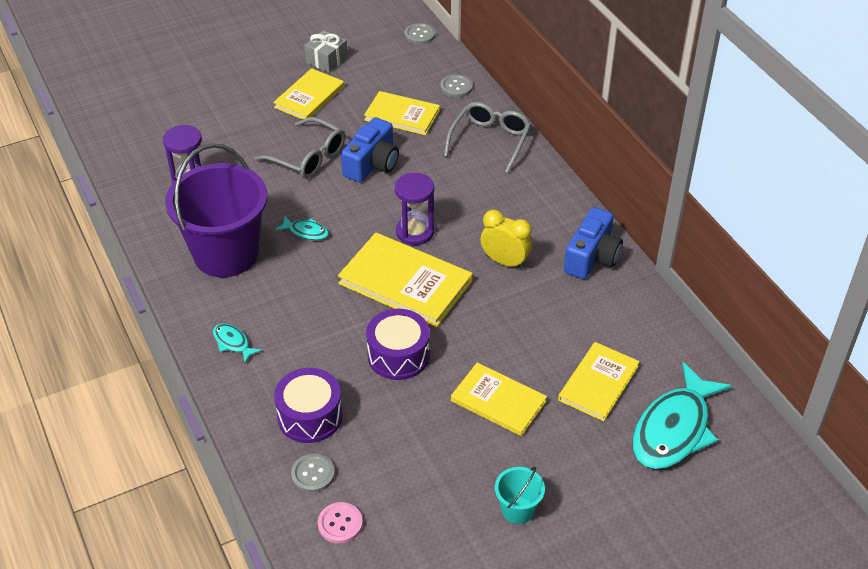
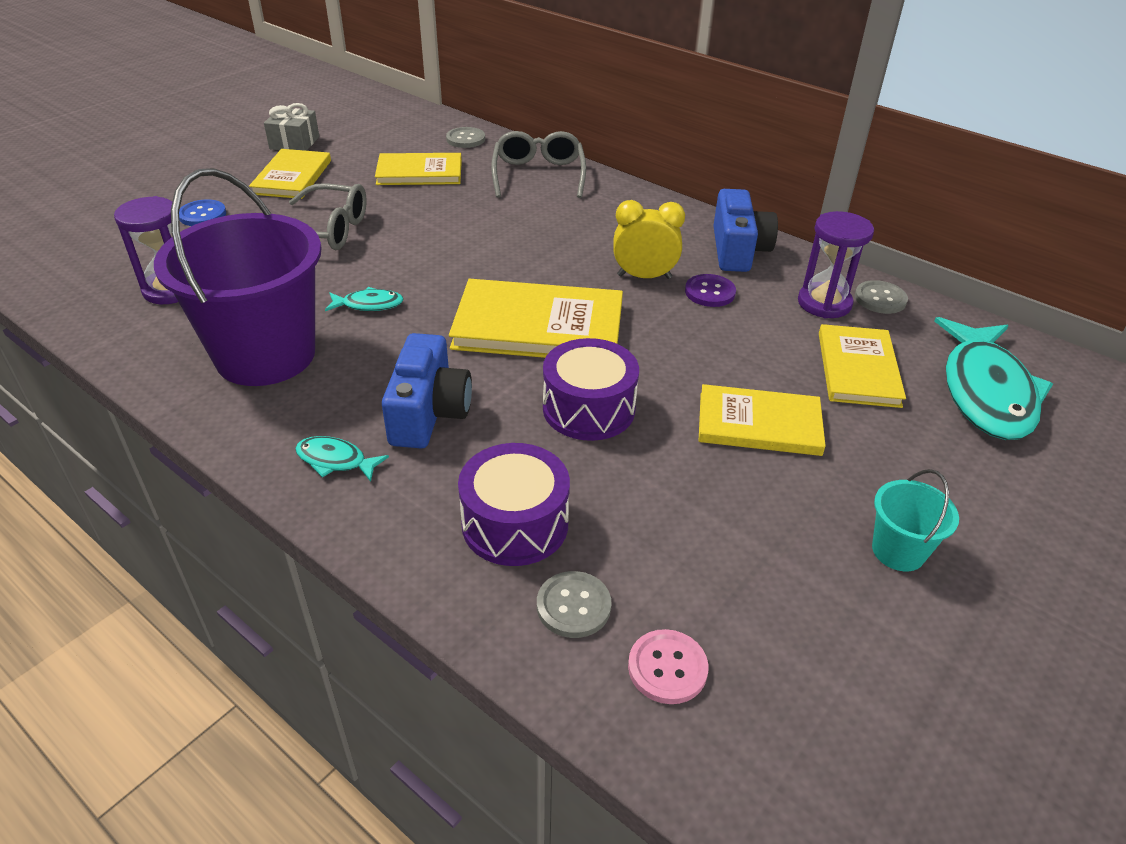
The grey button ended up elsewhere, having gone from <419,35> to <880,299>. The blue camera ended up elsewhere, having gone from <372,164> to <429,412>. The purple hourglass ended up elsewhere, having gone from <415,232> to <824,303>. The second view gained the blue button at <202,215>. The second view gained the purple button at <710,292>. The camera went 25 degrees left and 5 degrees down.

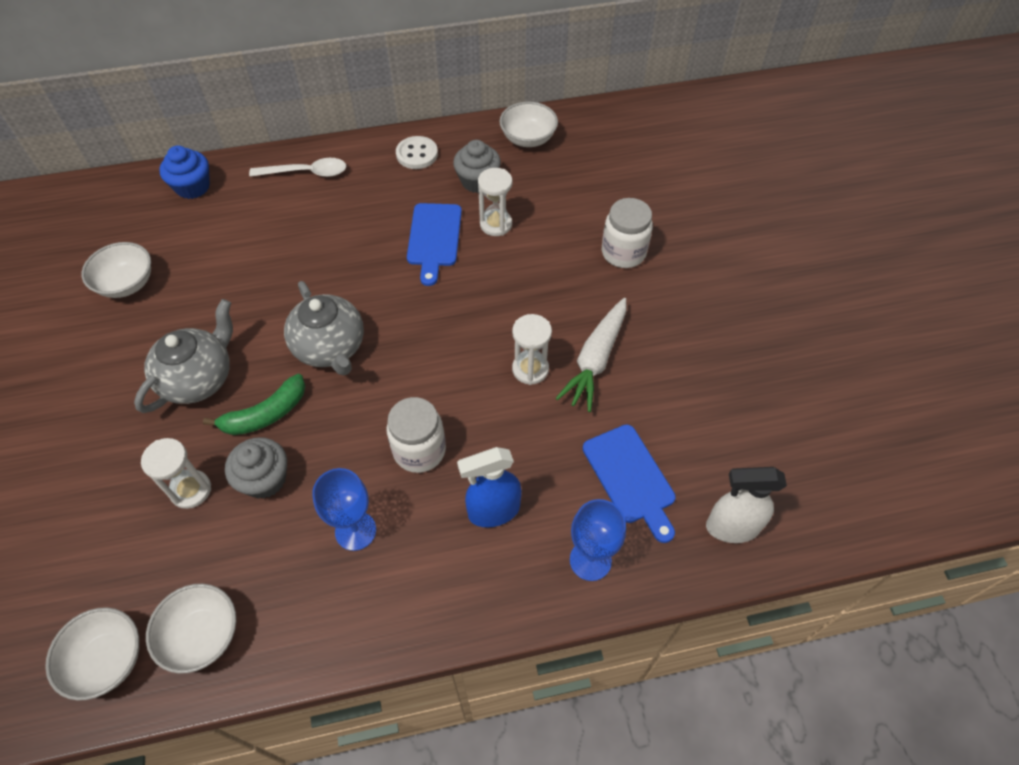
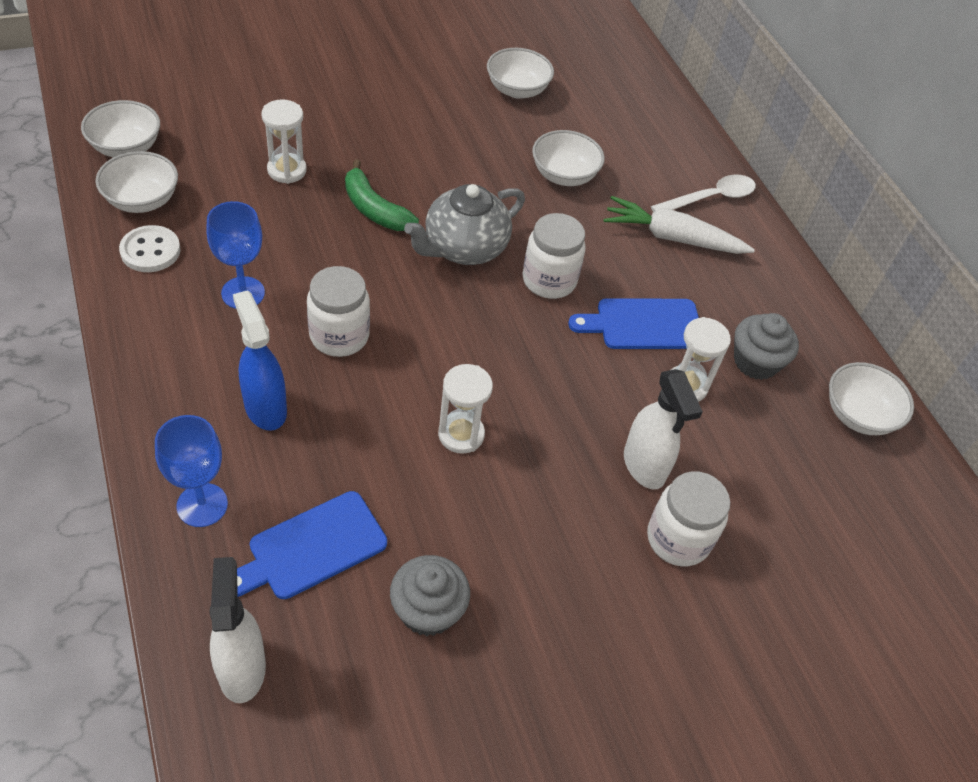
The white button ended up elsewhere, having gone from <417,154> to <150,251>. The second view lost the blue cupcake at <193,187>. The white spoon at <306,173> ended up facing another way, 105 degrees counterclockwise from before. The white carrot ended up elsewhere, having gone from <595,360> to <672,238>. The second view lost the grey teapot at <199,378>. The grey cupcake ended up elsewhere, having gone from <264,479> to <428,610>. The second view gained the white bowl at <564,175>. The second view gained the white jar at <549,280>. The second view gained the white spray bottle at <644,466>. The camera went 75 degrees right and 5 degrees down.

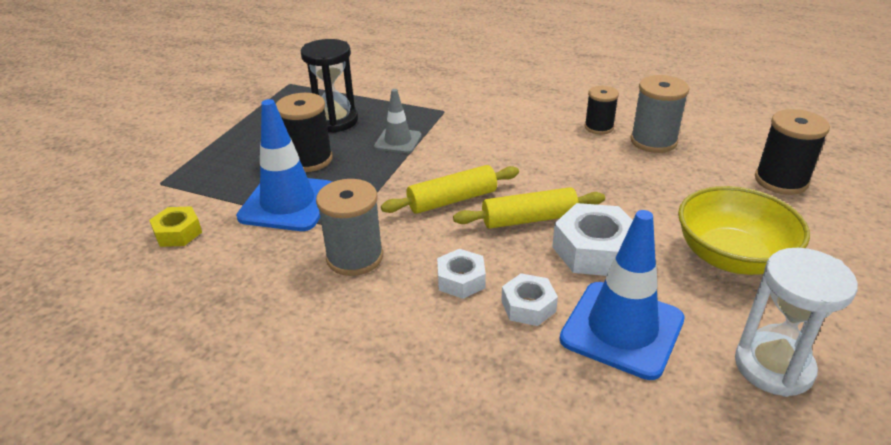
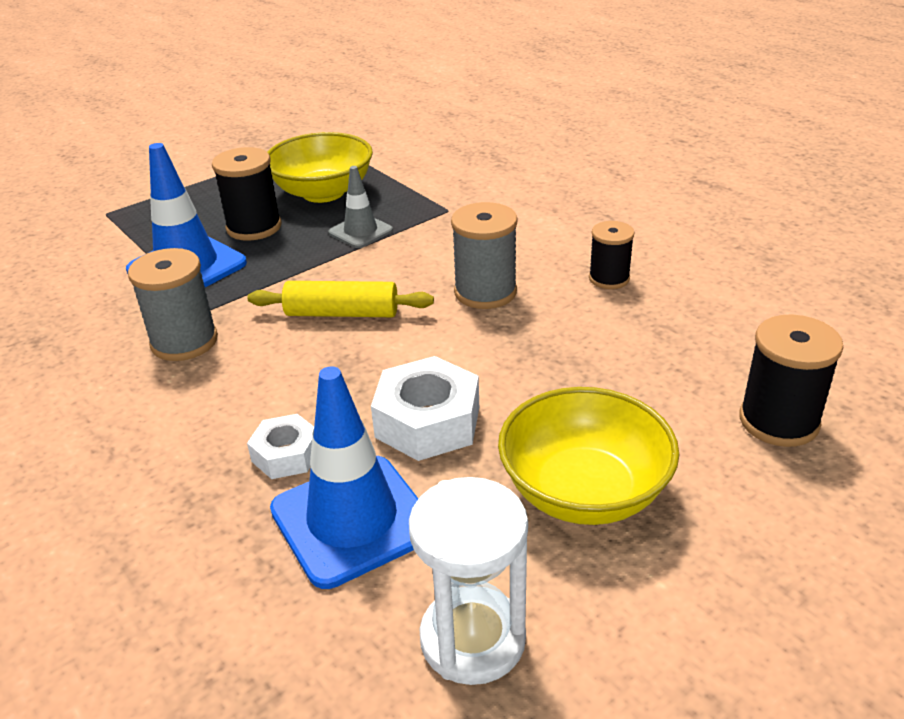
Where the black hourglass stood at <335,121>, the yellow bowl came to stand at <323,192>. The grey spool ended up elsewhere, having gone from <653,141> to <485,292>. The second view lost the yellow rolling pin at <529,219>. The second view lost the yellow nut at <178,233>. The second view lost the white nut at <461,280>. The camera went 30 degrees right and 0 degrees up.

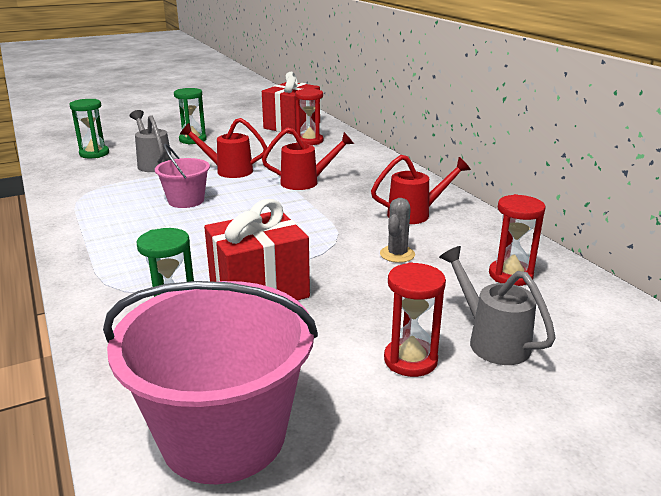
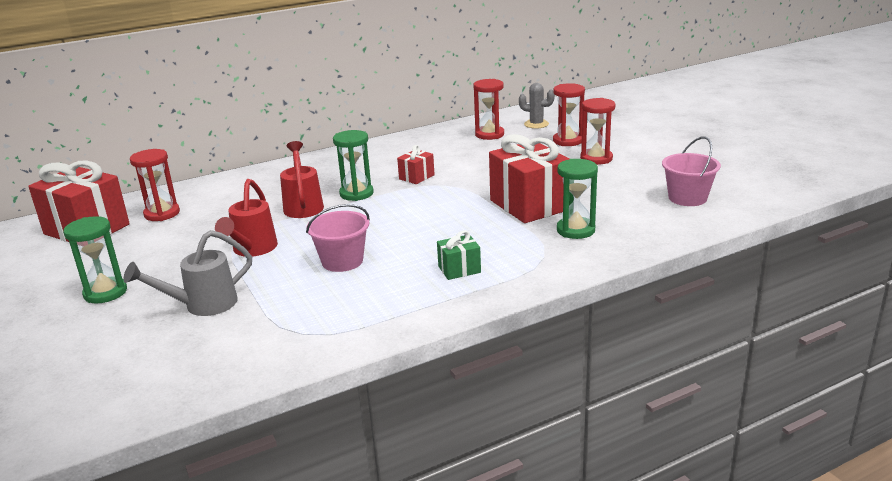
The green hourglass ended up elsewhere, having gone from <94,154> to <356,194>. The second view lost the red watering can at <415,214>. The grey cactus ended up elsewhere, having gone from <397,254> to <536,124>. Where the grey watering can stood at <491,340>, the red hourglass came to stand at <568,141>. The size of the pink bucket at <223,435> changed by a factor of 0.52. The second view gained the red gift at <416,177>. The second view gained the green gift at <459,269>. The camera went 90 degrees left and 0 degrees up.

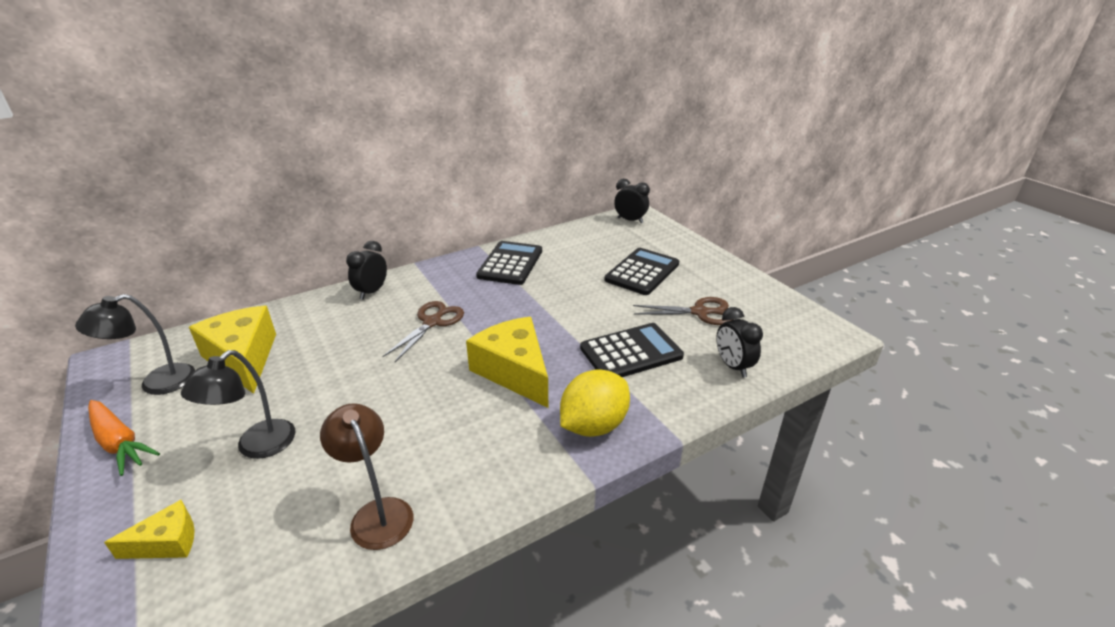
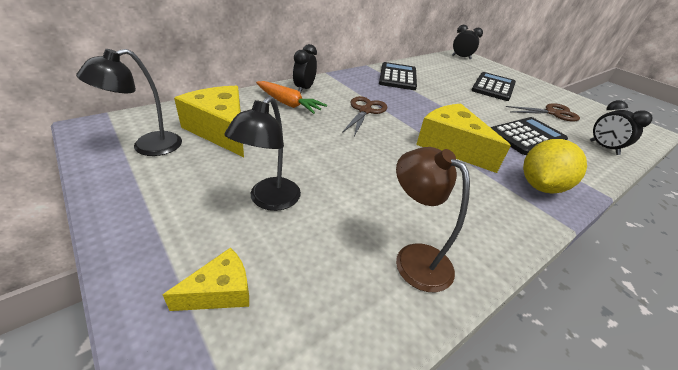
The orange carrot ended up elsewhere, having gone from <119,443> to <288,104>. The camera went 10 degrees left and 5 degrees up.

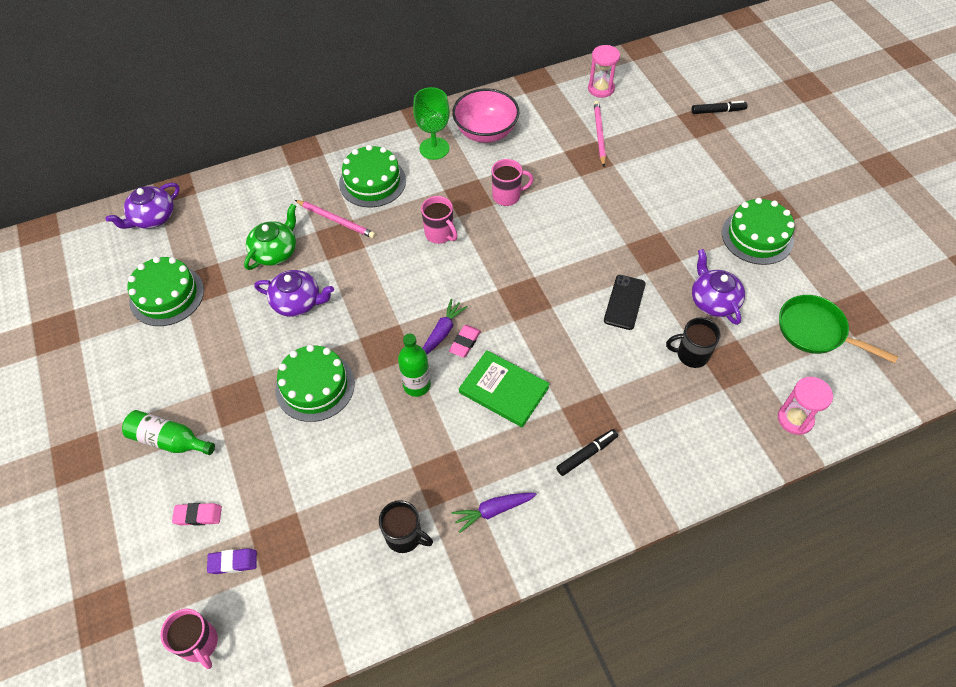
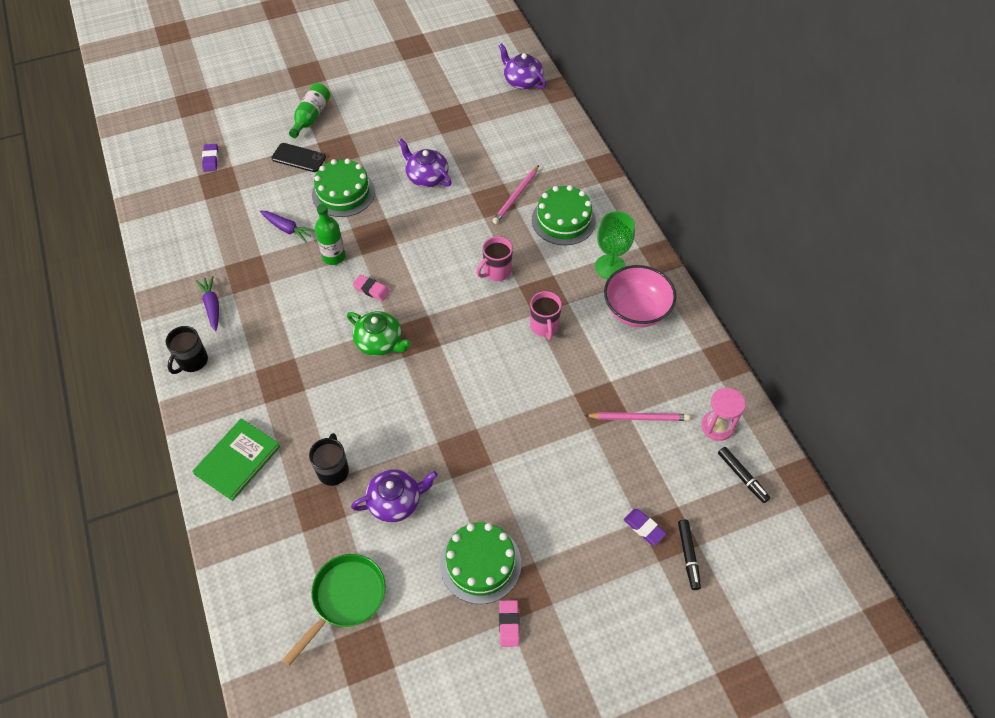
The green teapot ended up elsewhere, having gone from <275,252> to <380,342>. The second view lost the green cake at <167,295>. The purple teapot at <297,302> ended up facing another way, 120 degrees clockwise from before. The black phone ended up elsewhere, having gone from <624,302> to <298,158>. The purple carrot ended up elsewhere, having gone from <442,332> to <287,229>. The green book ended up elsewhere, having gone from <503,390> to <237,460>. The second view lost the pink hourglass at <795,419>. The black marker ended up elsewhere, having gone from <586,454> to <742,477>. The black mug ended up elsewhere, having gone from <405,537> to <192,361>. The pink eraser ended up elsewhere, having gone from <198,515> to <509,624>. The second view lost the pink mug at <200,643>. The second view gained the purple eraser at <644,528>. The camera went 90 degrees right and 0 degrees up.

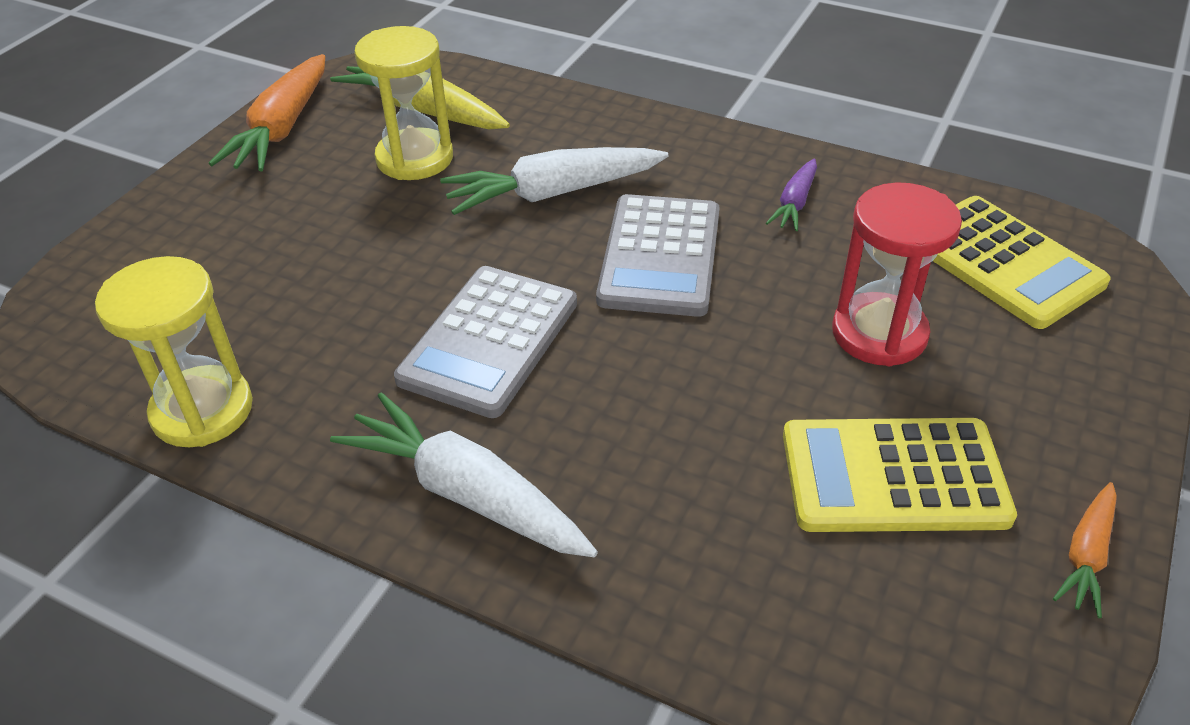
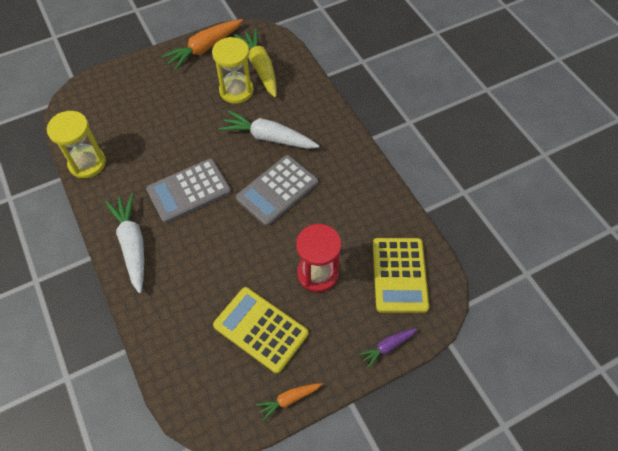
The purple carrot ended up elsewhere, having gone from <795,203> to <387,347>. The camera went 35 degrees right and 15 degrees up.

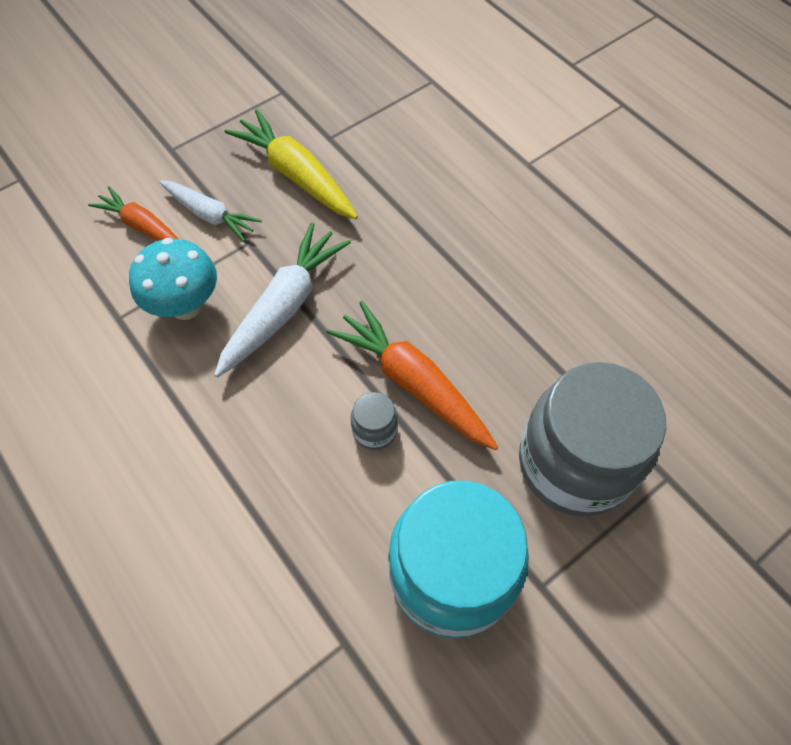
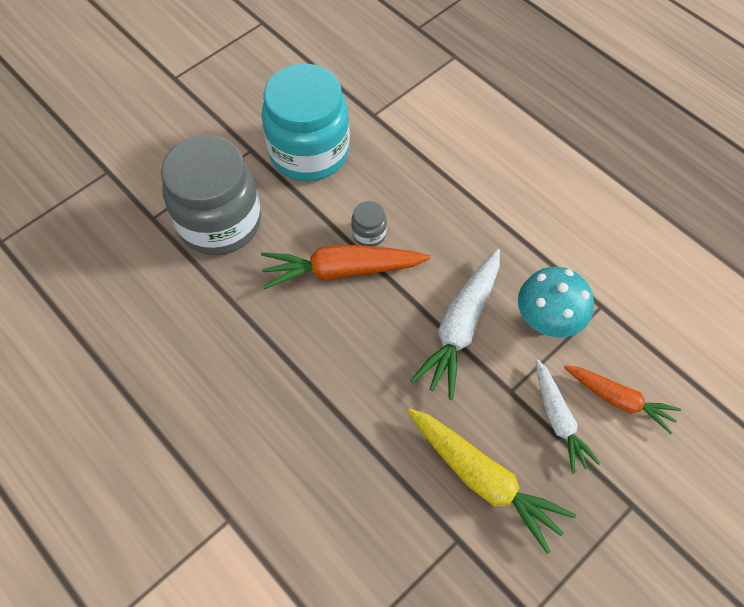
The white carrot at <210,215> ended up facing another way, 135 degrees counterclockwise from before. The orange carrot at <413,383> ended up facing another way, 135 degrees clockwise from before. The camera went 175 degrees right and 0 degrees up.

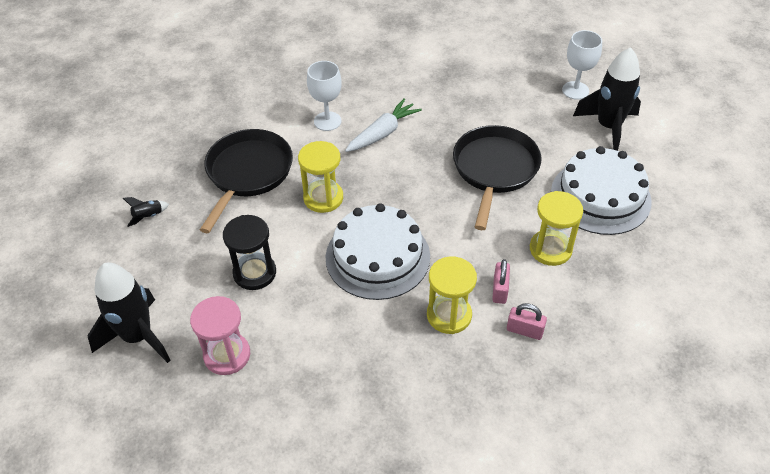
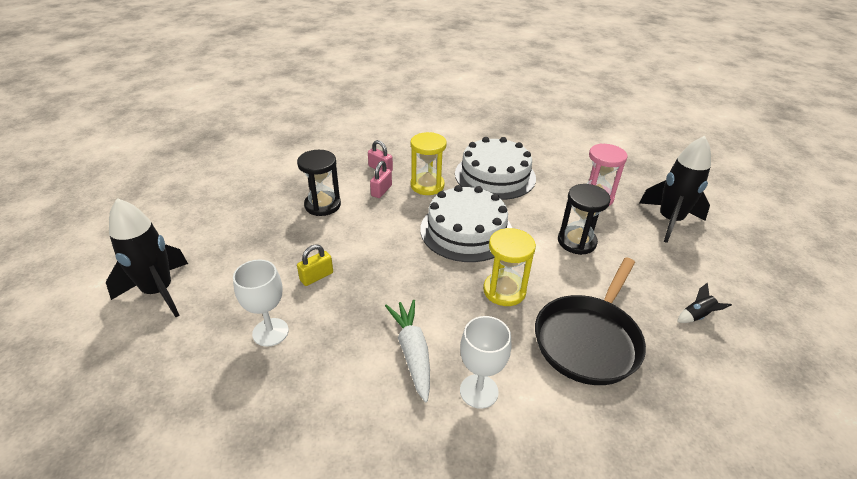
The white goblet ended up elsewhere, having gone from <575,90> to <270,332>. The white carrot at <383,133> ended up facing another way, 105 degrees clockwise from before. Where the black pan stood at <494,170>, the yellow padlock came to stand at <316,276>. The white cake ended up elsewhere, having gone from <600,196> to <495,175>. What was the yellow hourglass at <550,249> turned into the black hourglass at <322,205>. The camera went 165 degrees left and 10 degrees down.

